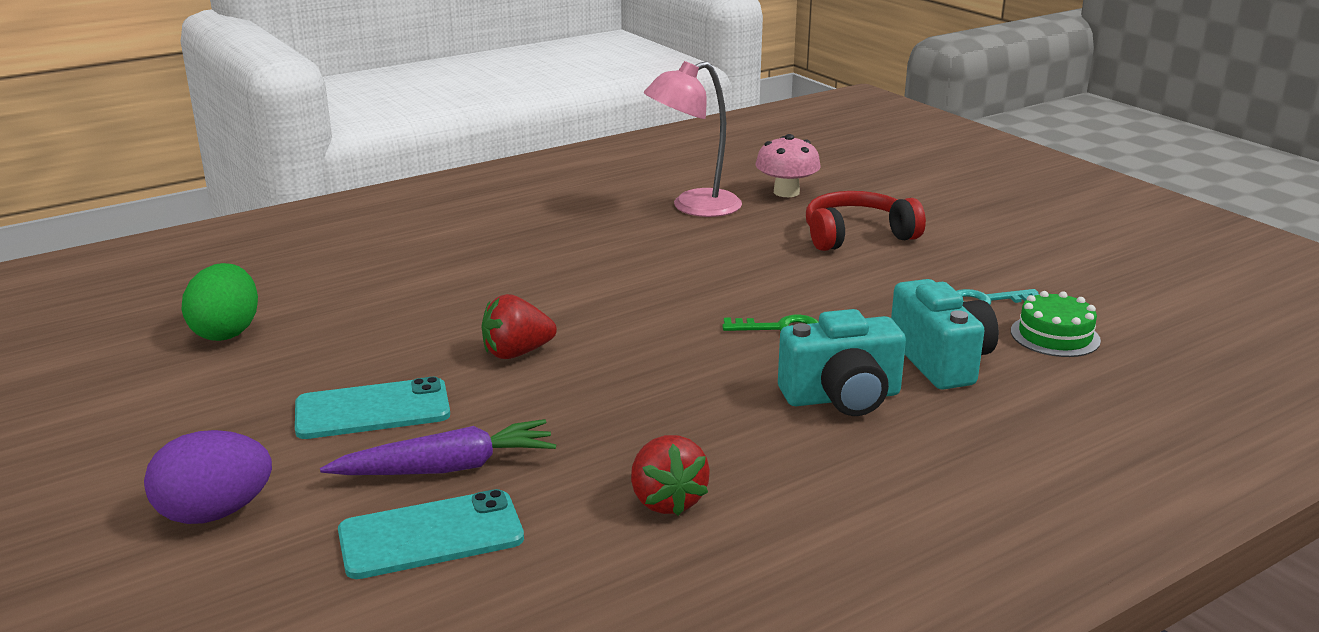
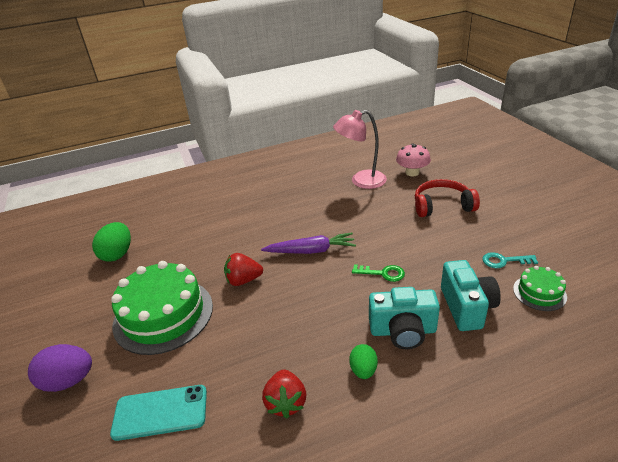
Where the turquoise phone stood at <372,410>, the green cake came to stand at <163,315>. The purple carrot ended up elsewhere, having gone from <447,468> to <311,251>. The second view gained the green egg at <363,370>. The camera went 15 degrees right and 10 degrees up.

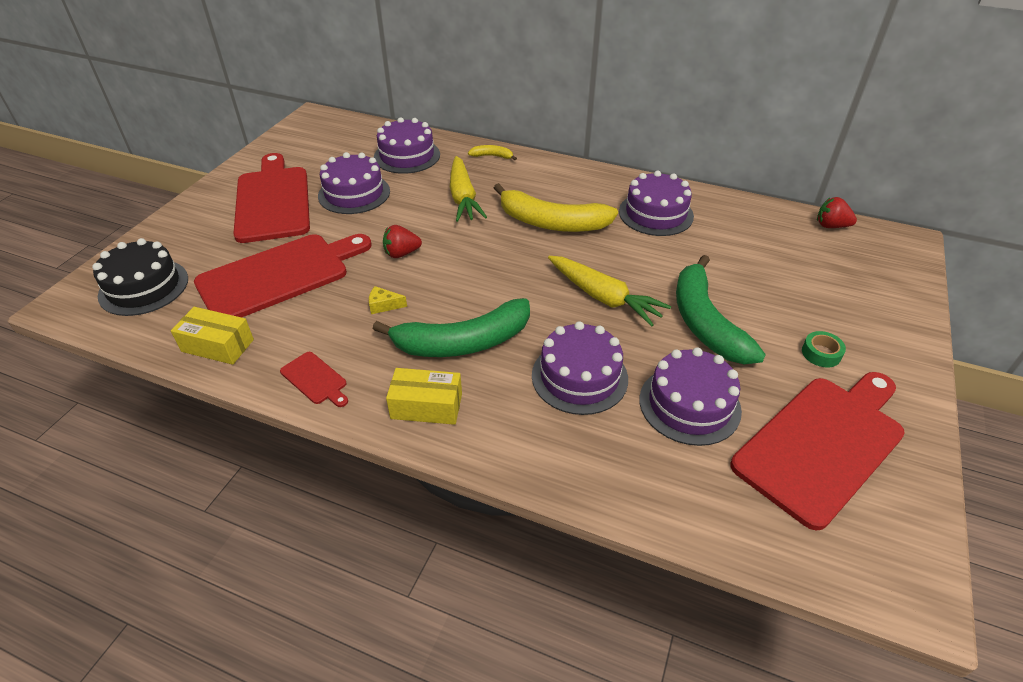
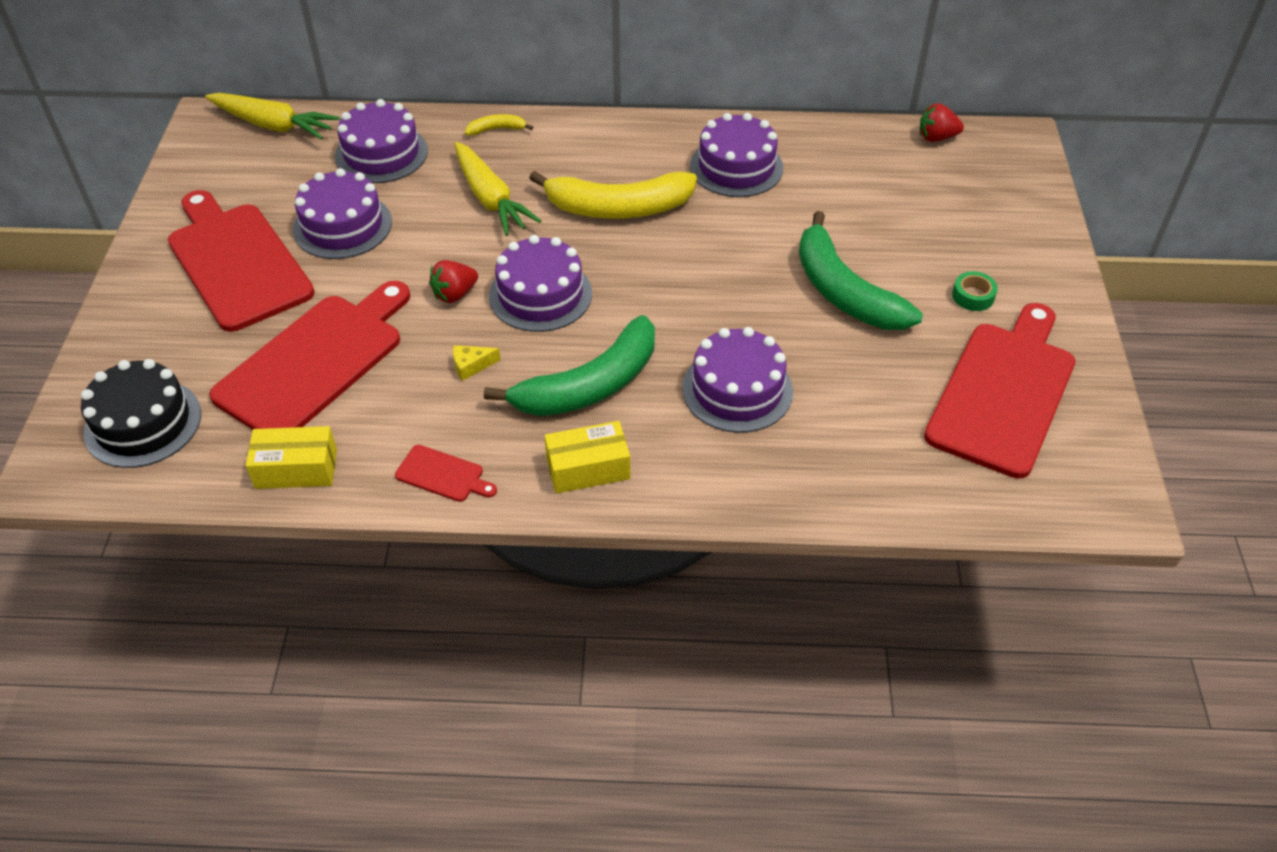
The yellow carrot ended up elsewhere, having gone from <603,297> to <273,125>. The purple cake ended up elsewhere, having gone from <689,404> to <540,294>. The camera went 20 degrees left and 5 degrees up.

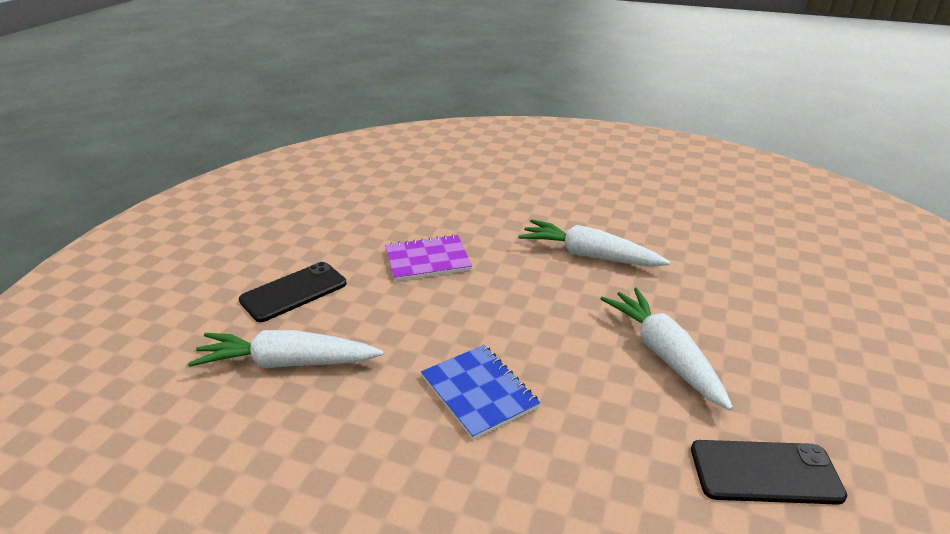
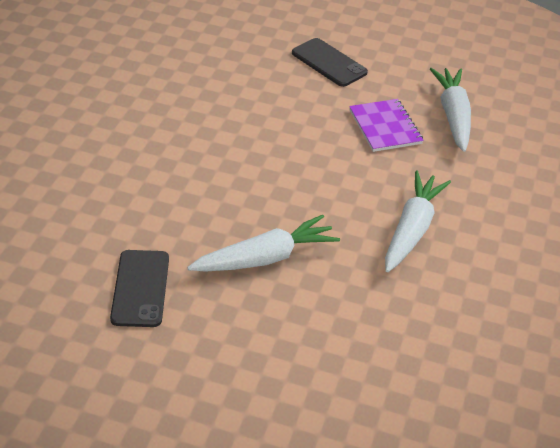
The white carrot ended up elsewhere, having gone from <288,363> to <453,116>. The second view lost the blue notebook at <479,392>. The camera went 85 degrees right and 10 degrees up.

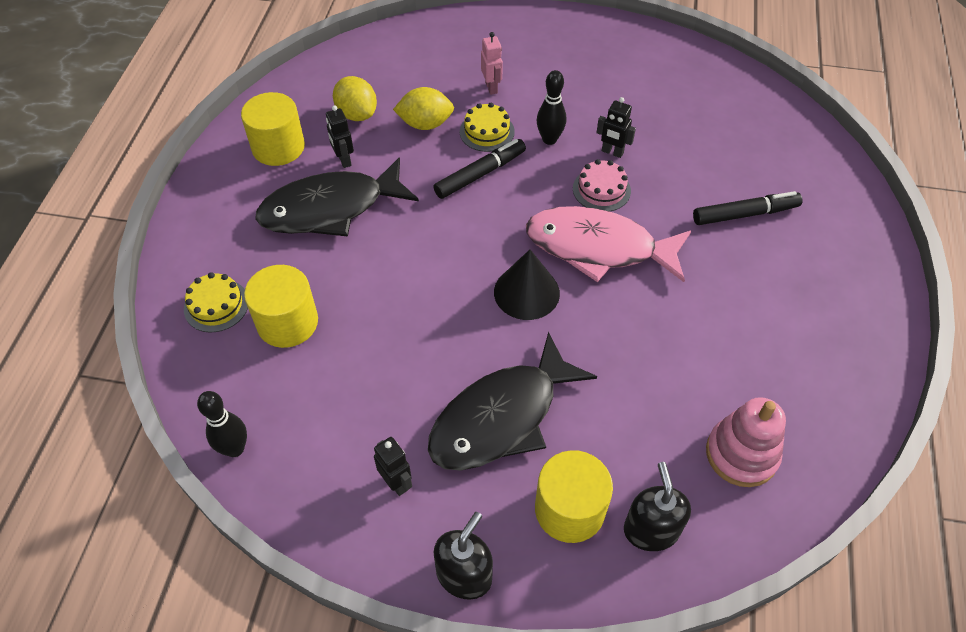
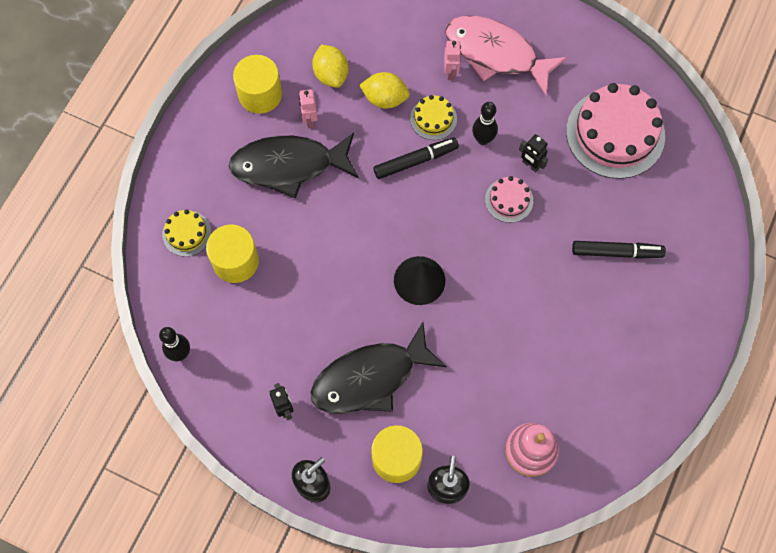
What was the black robot at <344,160> turned into the pink robot at <310,120>. The pink fish ended up elsewhere, having gone from <598,248> to <496,54>. The second view gained the pink cake at <615,133>. The camera went 15 degrees right and 15 degrees up.

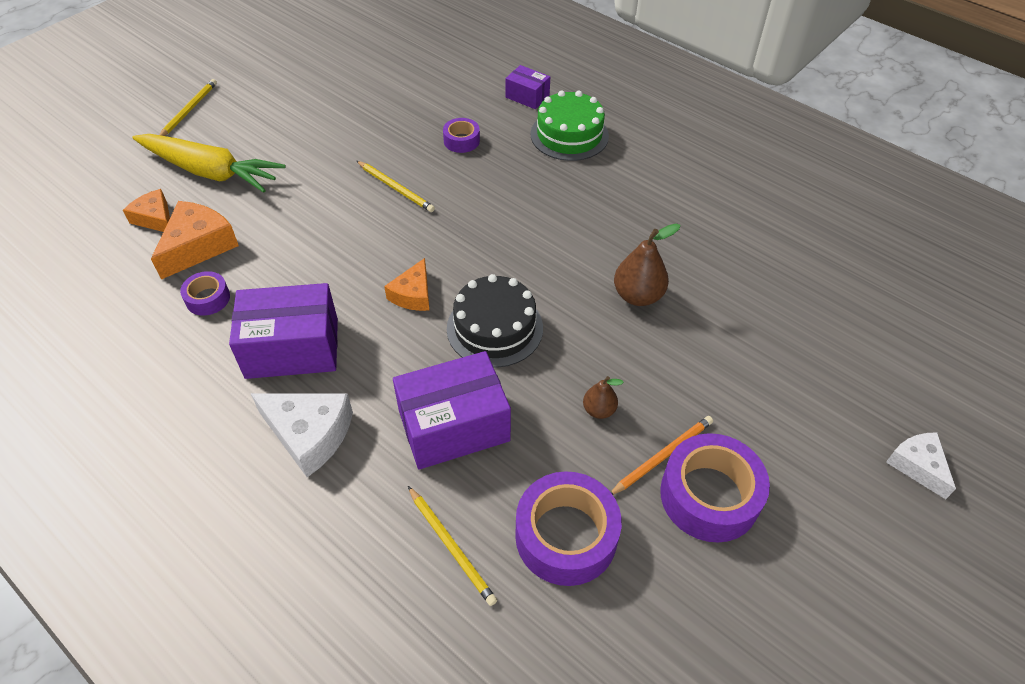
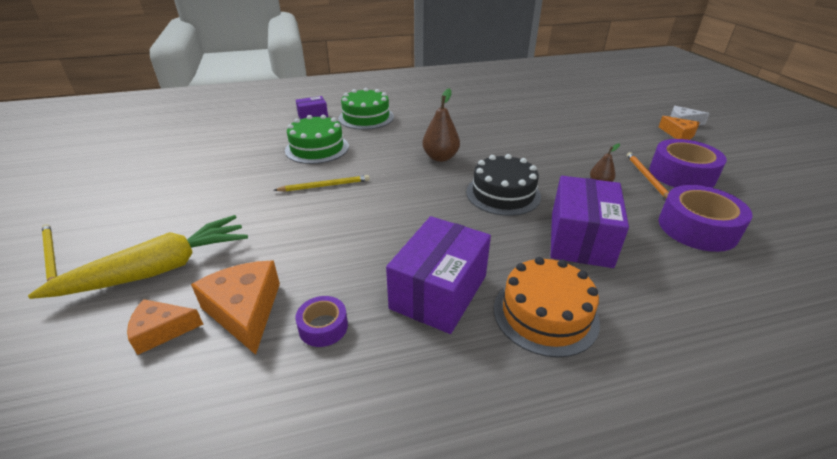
Where the purple tape stood at <461,141>, the green cake came to stand at <317,148>. The brown pear ended up elsewhere, having gone from <638,296> to <440,157>. The orange cheese ended up elsewhere, having gone from <413,294> to <679,134>. Where the white cheese stood at <309,434>, the orange cake came to stand at <545,314>. The second view lost the yellow pencil at <451,546>. The camera went 55 degrees left and 15 degrees down.

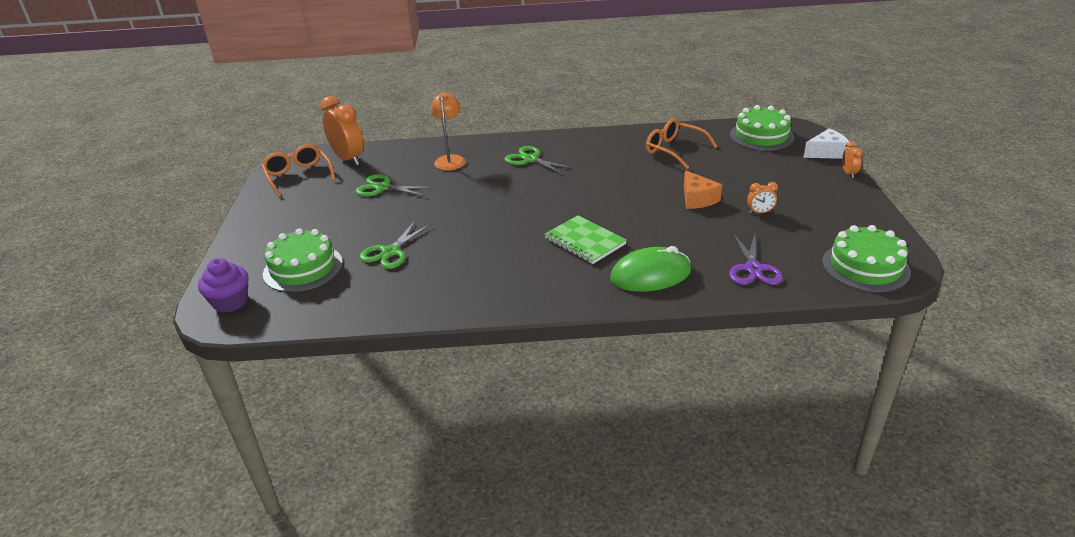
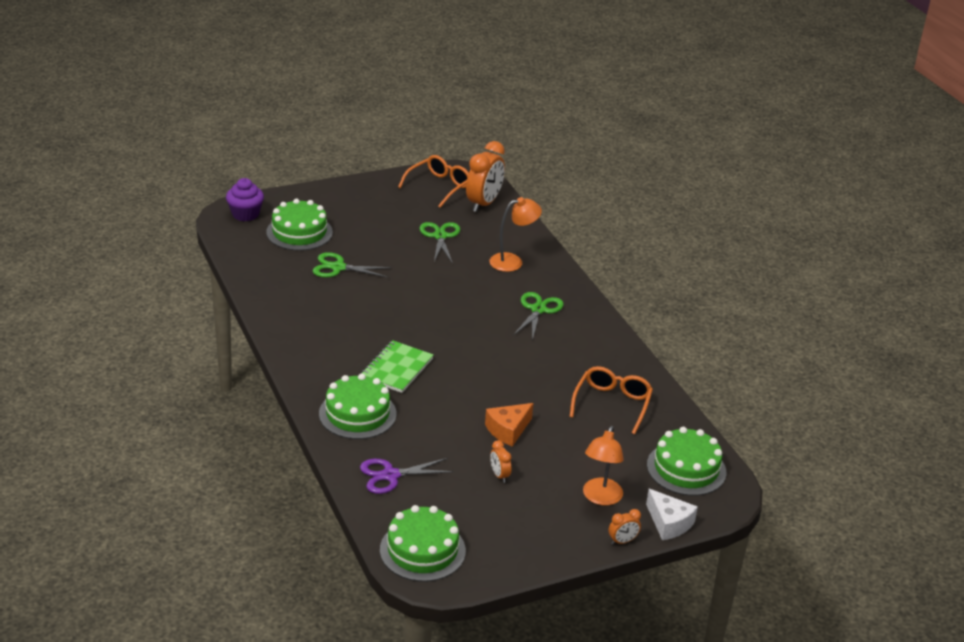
Where the green mouse stood at <650,275>, the green cake came to stand at <357,414>. The second view gained the orange lamp at <600,498>. The camera went 65 degrees right and 0 degrees up.

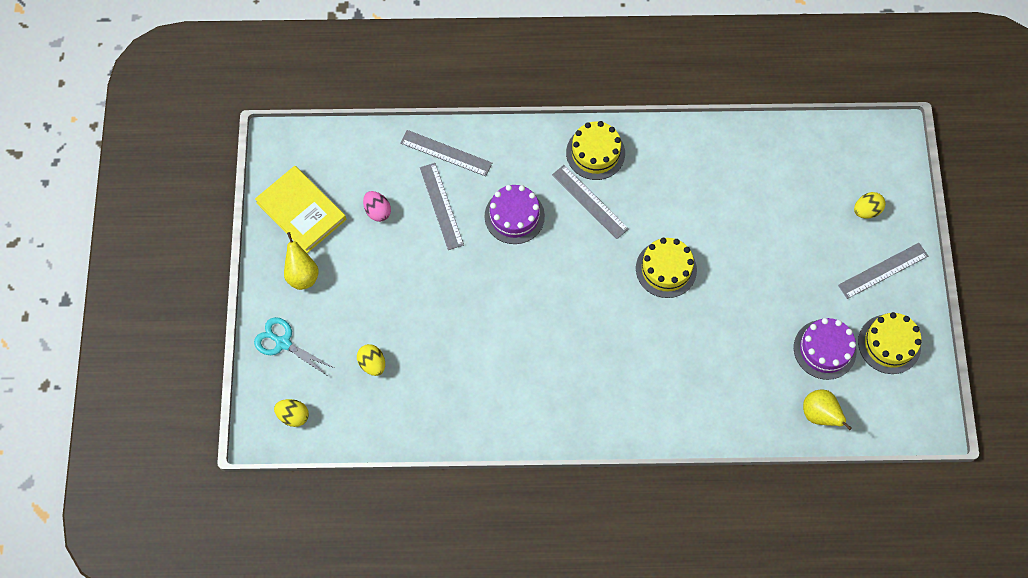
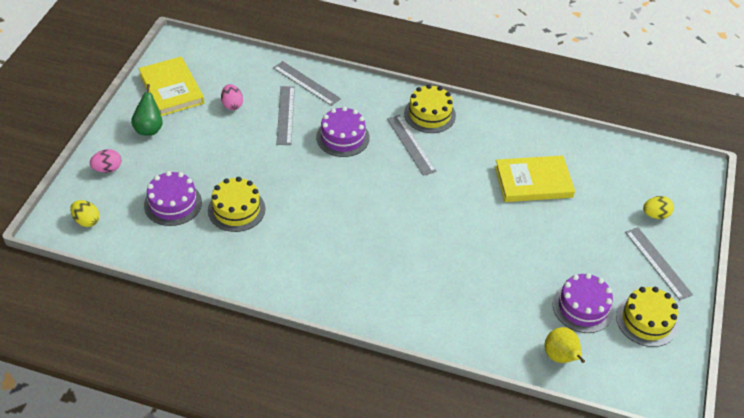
What was the yellow pear at <302,275> turned into the green pear at <149,129>. The yellow cake ended up elsewhere, having gone from <666,269> to <236,209>. The grey ruler at <883,271> ended up facing another way, 75 degrees clockwise from before. Where the turquoise scissors stood at <283,343>, the pink egg came to stand at <107,169>. Where the yellow egg stood at <372,364>, the purple cake came to stand at <173,203>. The second view gained the yellow book at <533,182>. The camera went 15 degrees right and 20 degrees down.

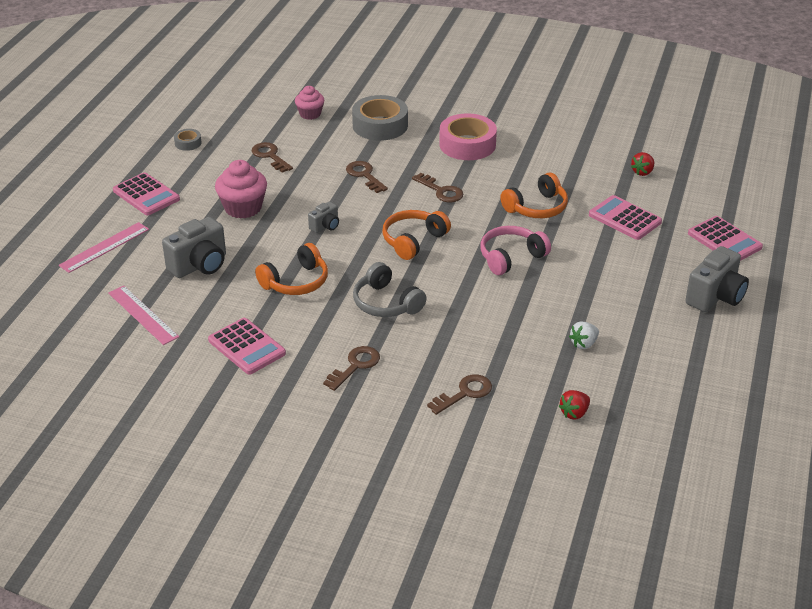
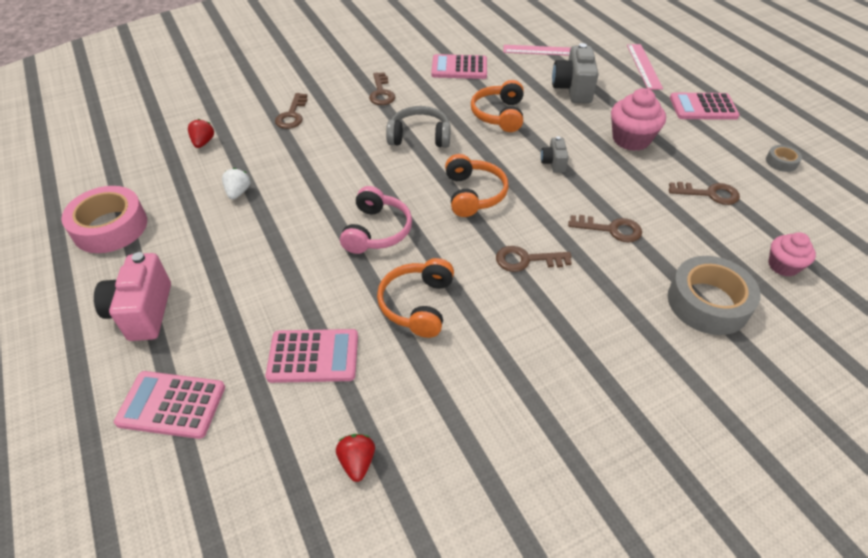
The pink tape ended up elsewhere, having gone from <467,144> to <110,227>. What was the grey camera at <715,297> turned into the pink camera at <143,312>. The camera went 135 degrees right and 10 degrees up.

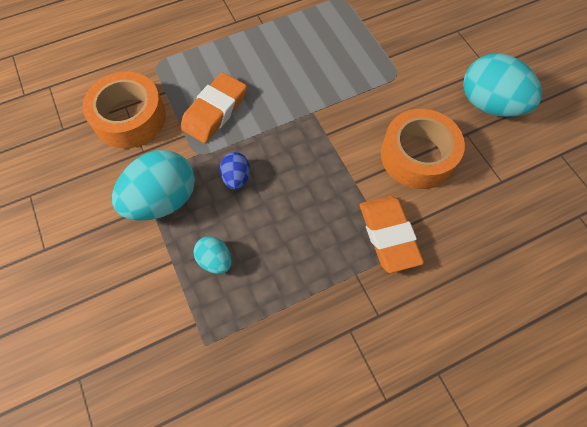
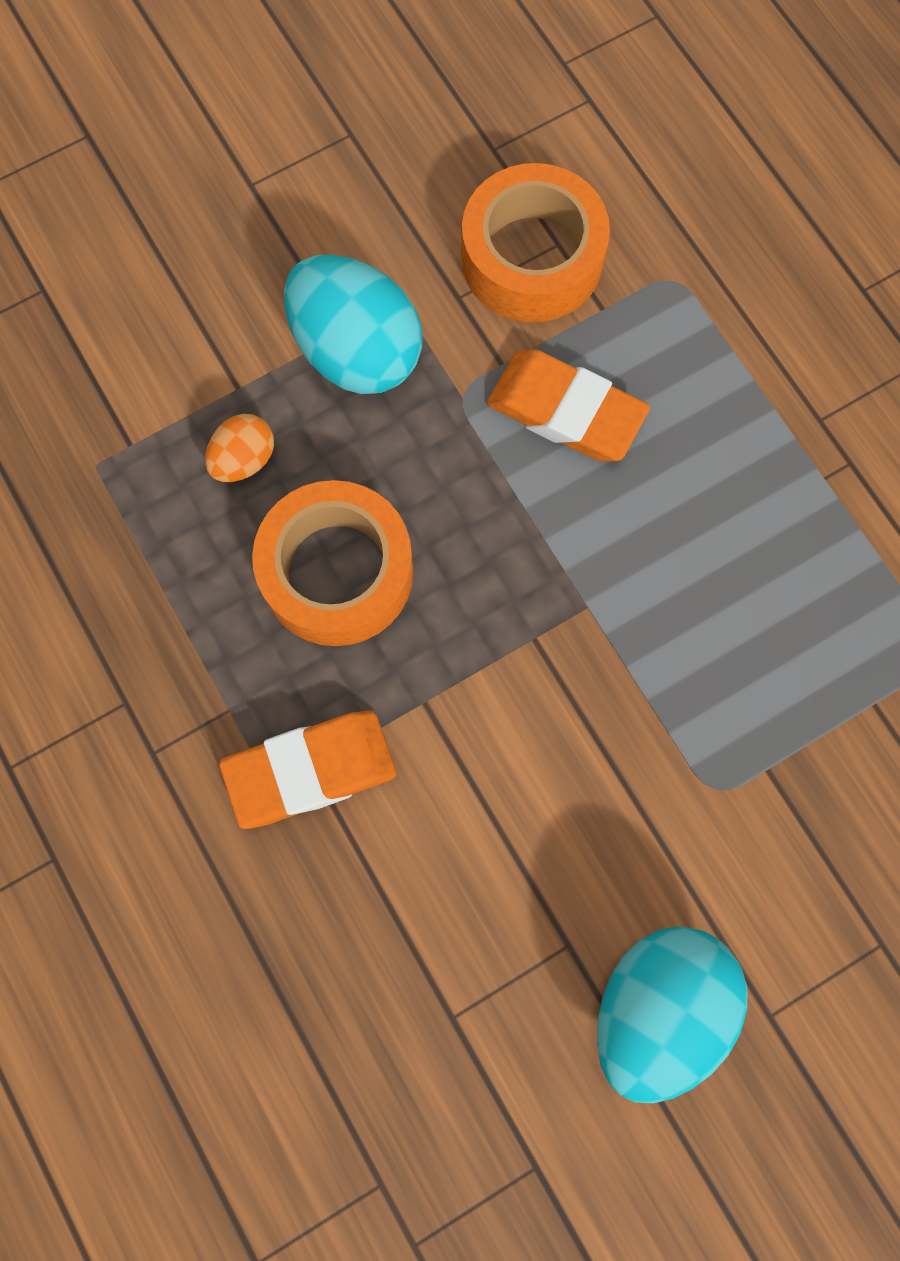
The orange tape ended up elsewhere, having gone from <417,156> to <337,572>. The second view lost the blue egg at <236,178>. What was the turquoise egg at <215,260> turned into the orange egg at <244,460>. The camera went 85 degrees right and 10 degrees up.

